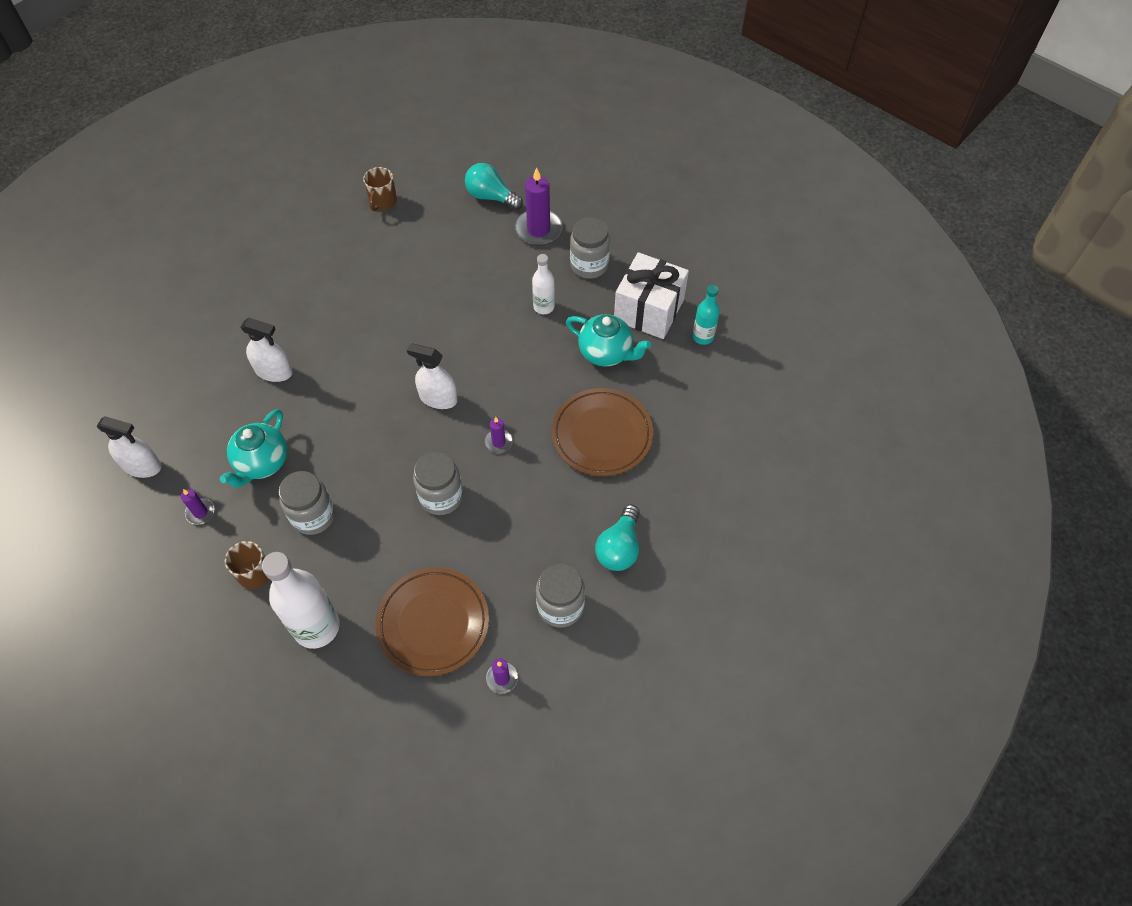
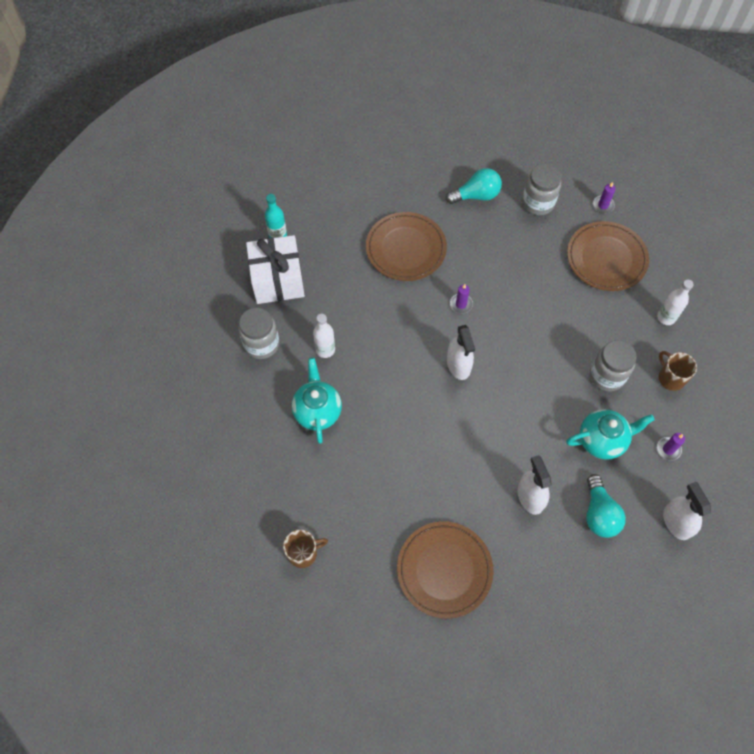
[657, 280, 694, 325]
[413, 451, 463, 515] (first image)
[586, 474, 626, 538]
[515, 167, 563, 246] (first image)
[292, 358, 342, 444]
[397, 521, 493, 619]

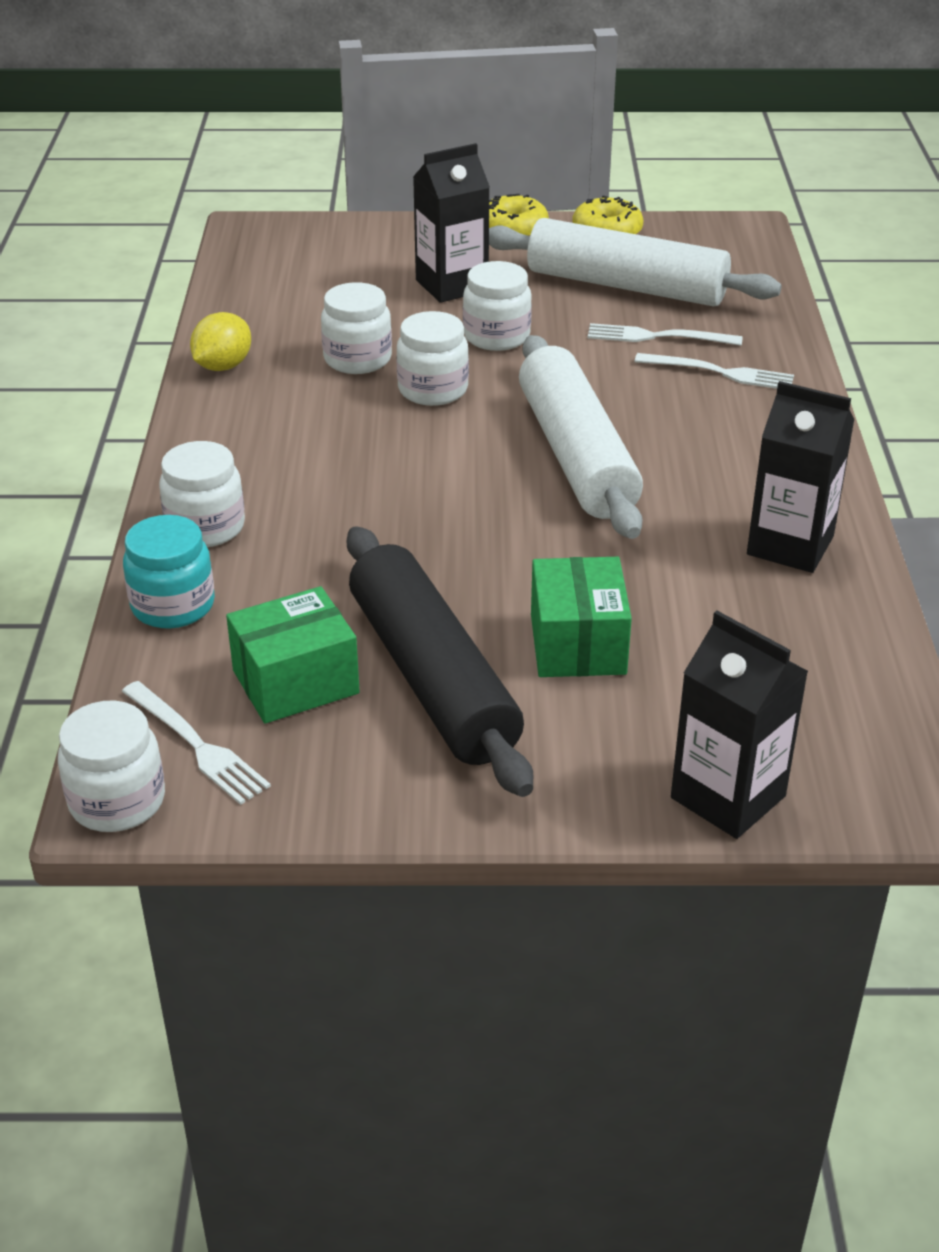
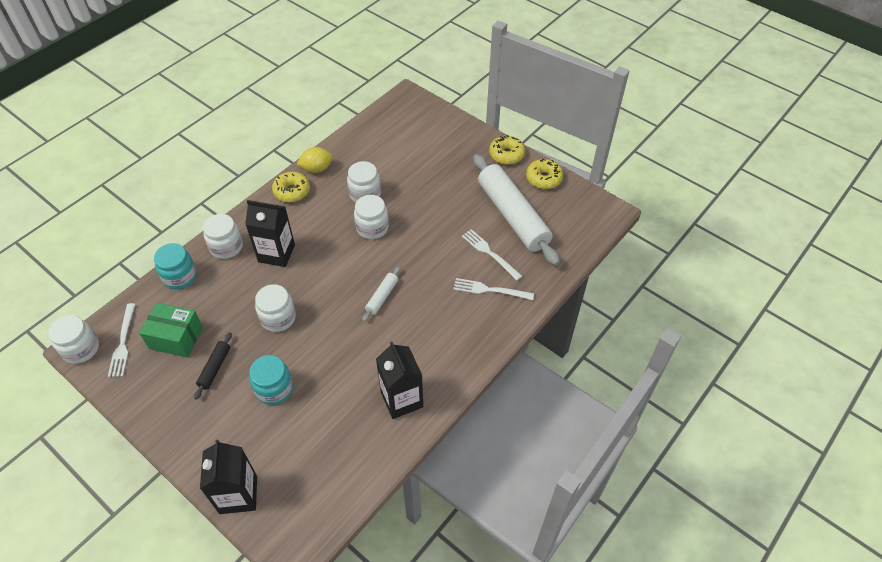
[194, 332, 232, 400]
[245, 200, 295, 267]
[255, 284, 296, 332]
[362, 267, 400, 322]
[249, 355, 293, 405]
[453, 278, 534, 300]
[272, 172, 310, 202]

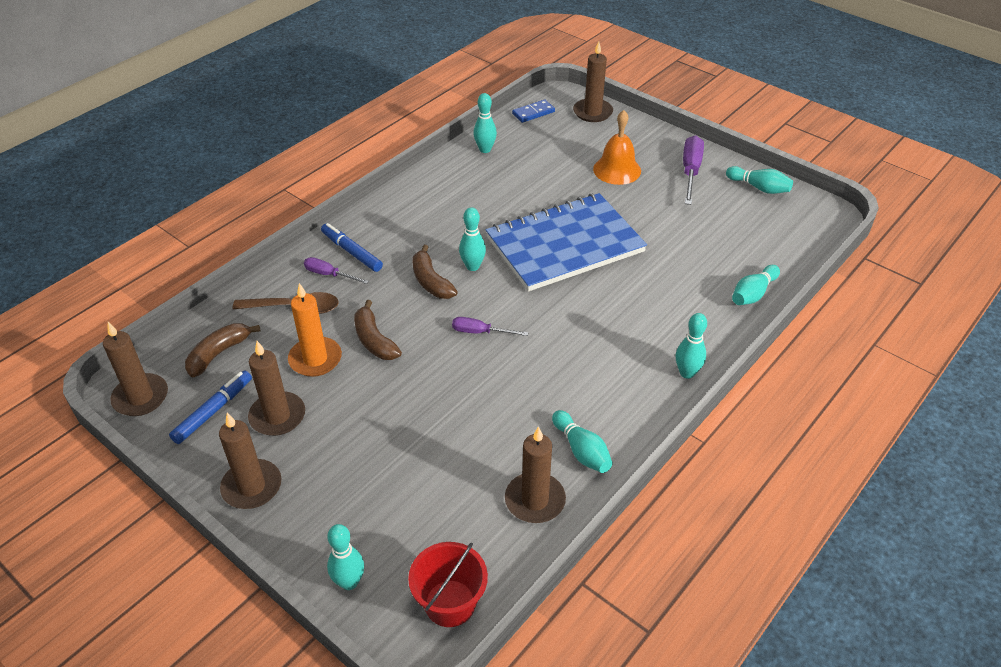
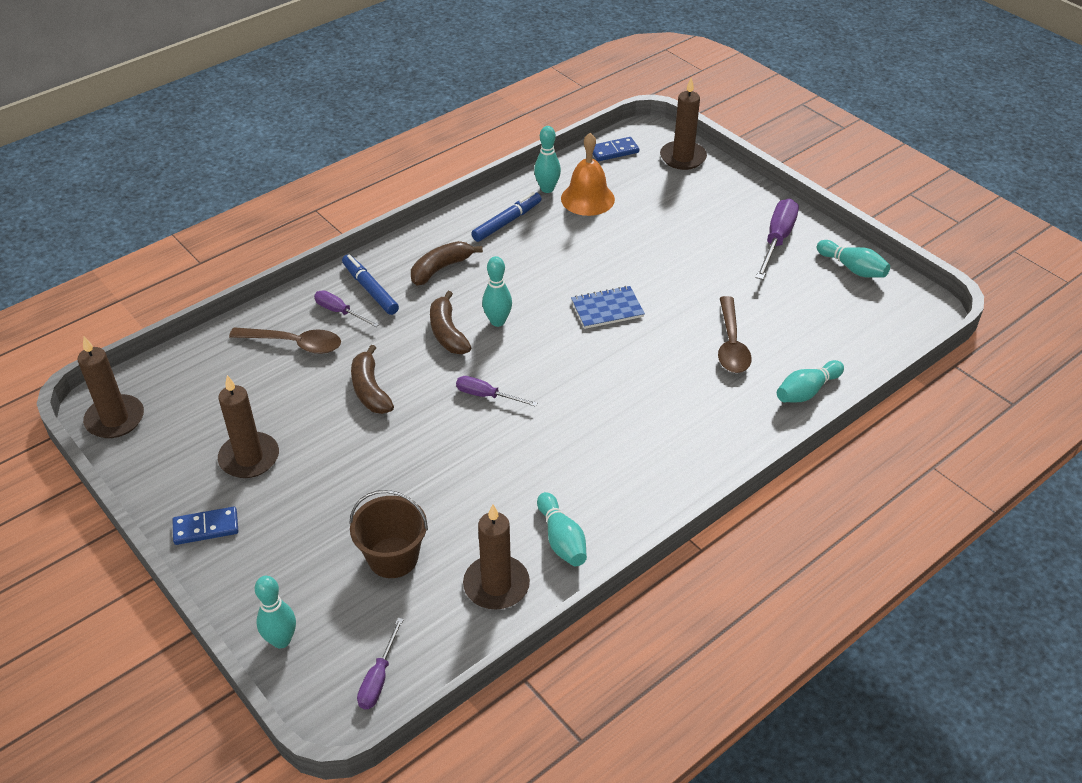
[471, 192, 541, 242]
[411, 241, 483, 285]
[173, 507, 238, 545]
[288, 283, 342, 377] (first image)
[357, 618, 404, 709]
[571, 286, 645, 329]
[561, 133, 615, 216]
[676, 313, 707, 379] (first image)
[349, 490, 428, 578]
[718, 296, 752, 373]

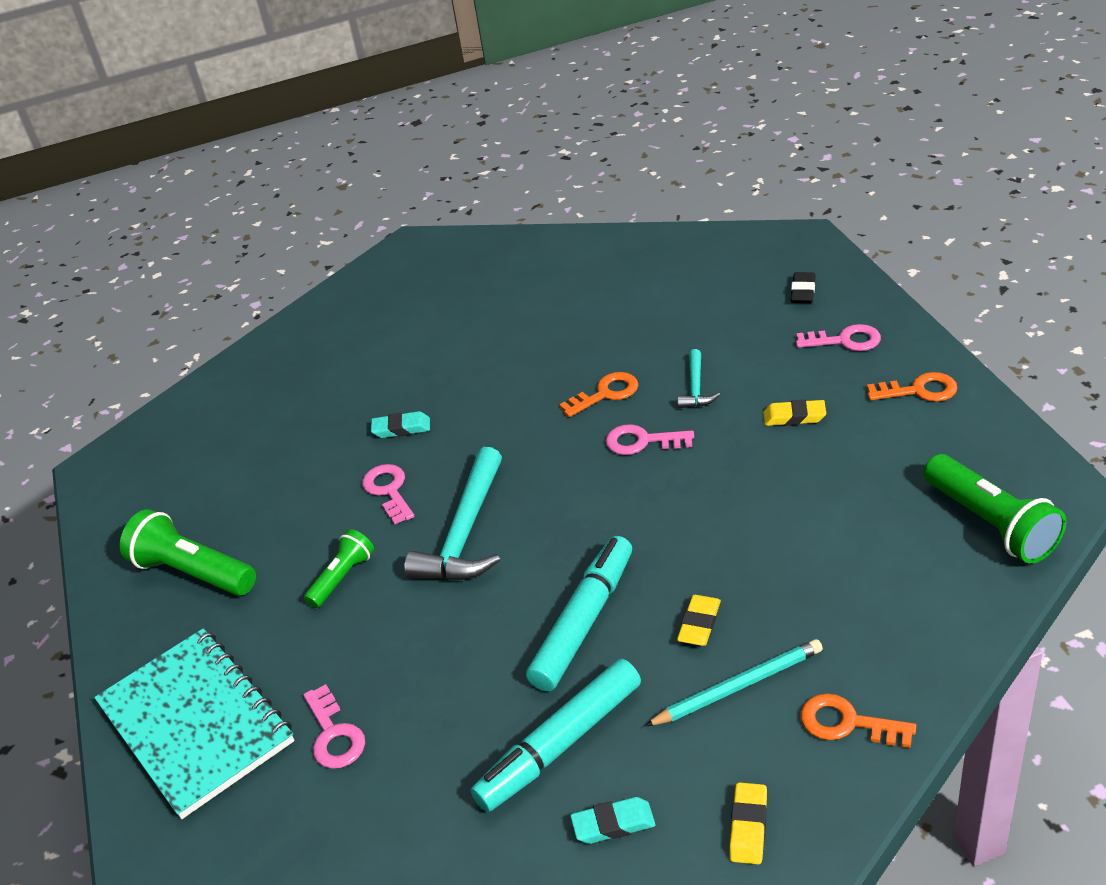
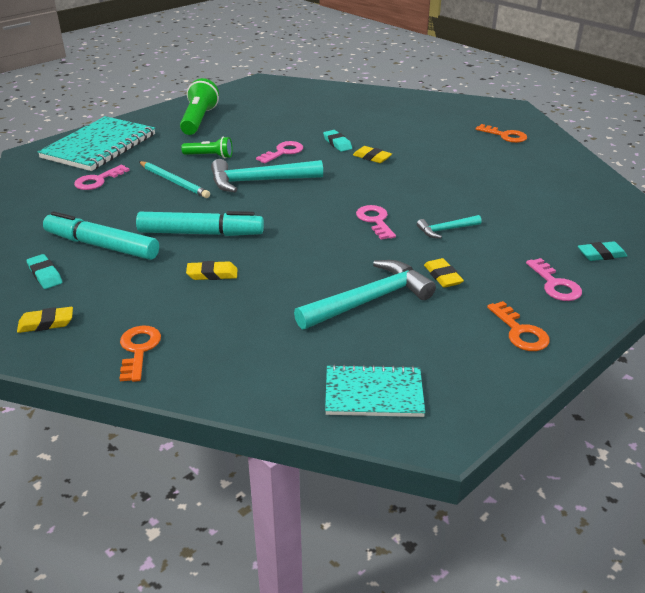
[476, 124, 527, 143]
[139, 161, 210, 198]
[578, 241, 627, 261]
[325, 364, 425, 417]
[294, 260, 436, 330]
[353, 146, 392, 163]

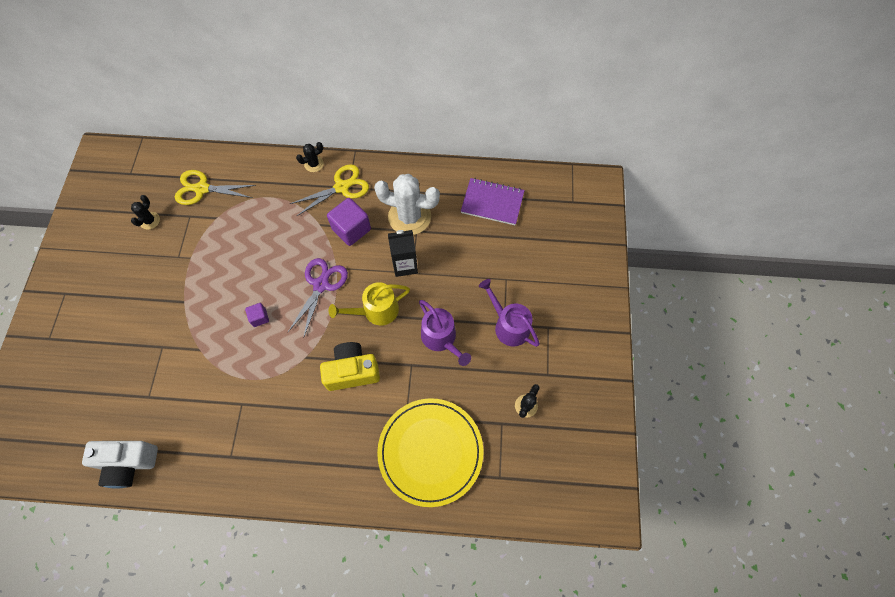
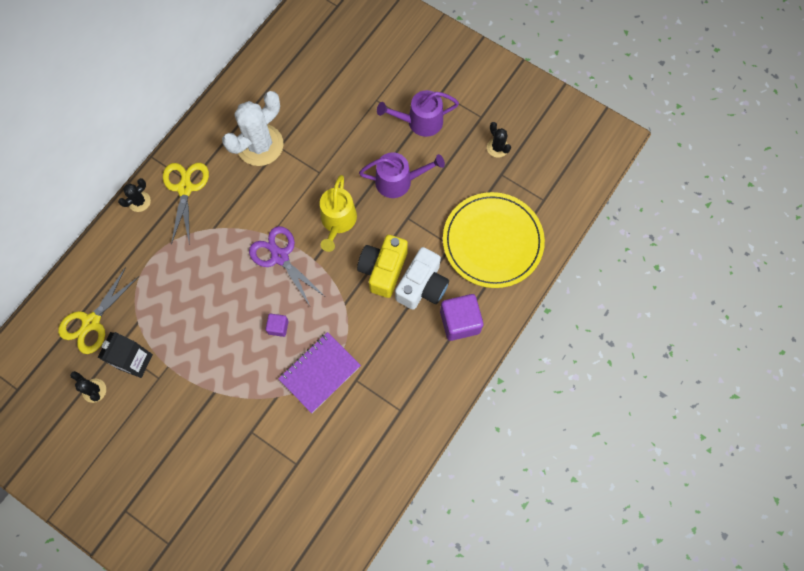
[395, 247, 449, 310]
[118, 178, 151, 212]
[440, 294, 483, 341]
[97, 332, 153, 378]
[278, 332, 361, 413]

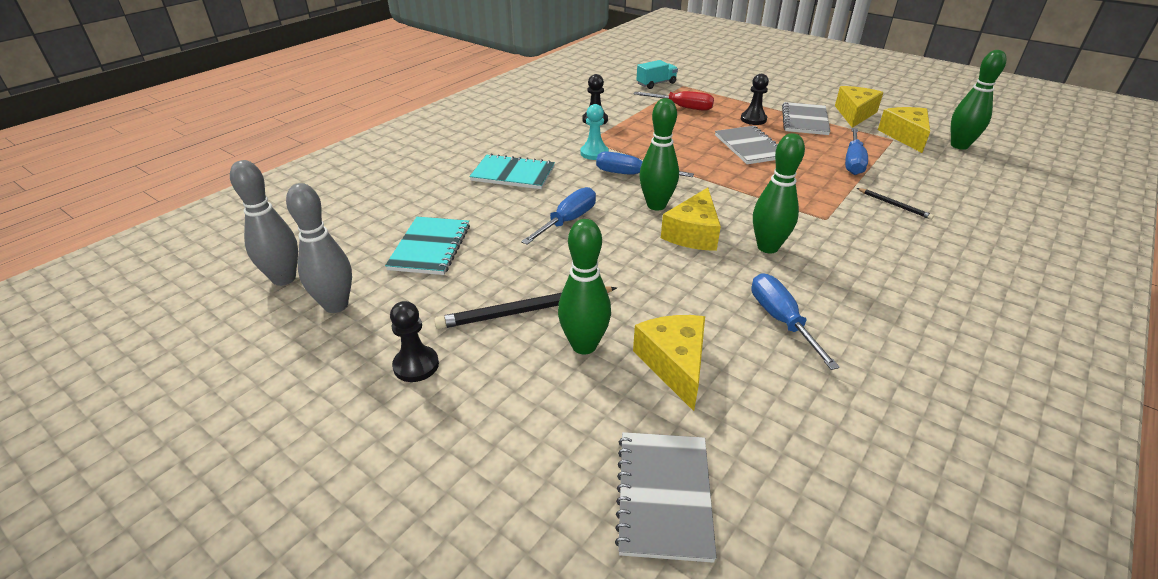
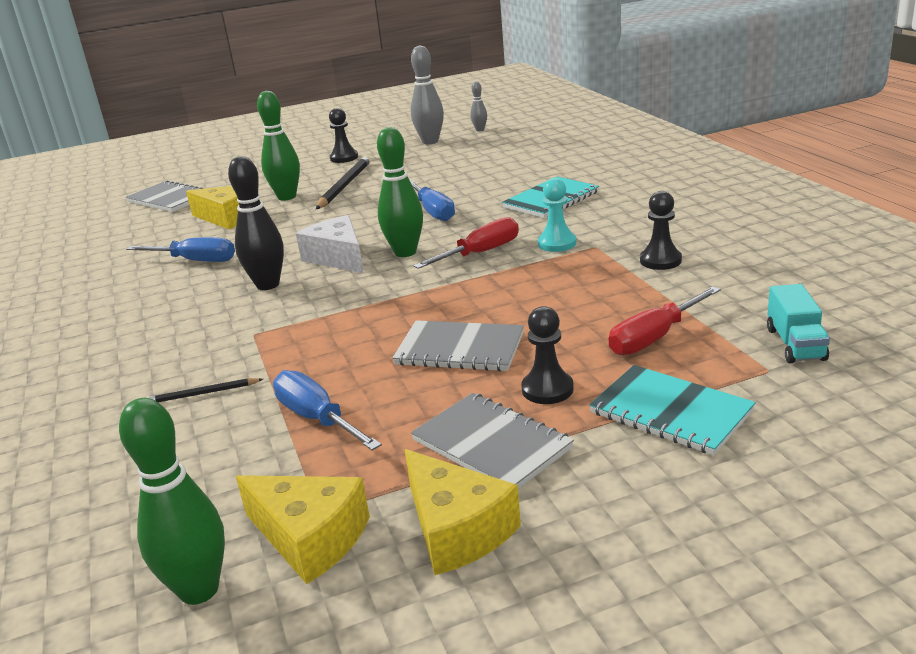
[470, 82, 487, 131]
[589, 365, 756, 455]
[414, 217, 519, 269]
[296, 215, 364, 273]
[228, 156, 284, 290]

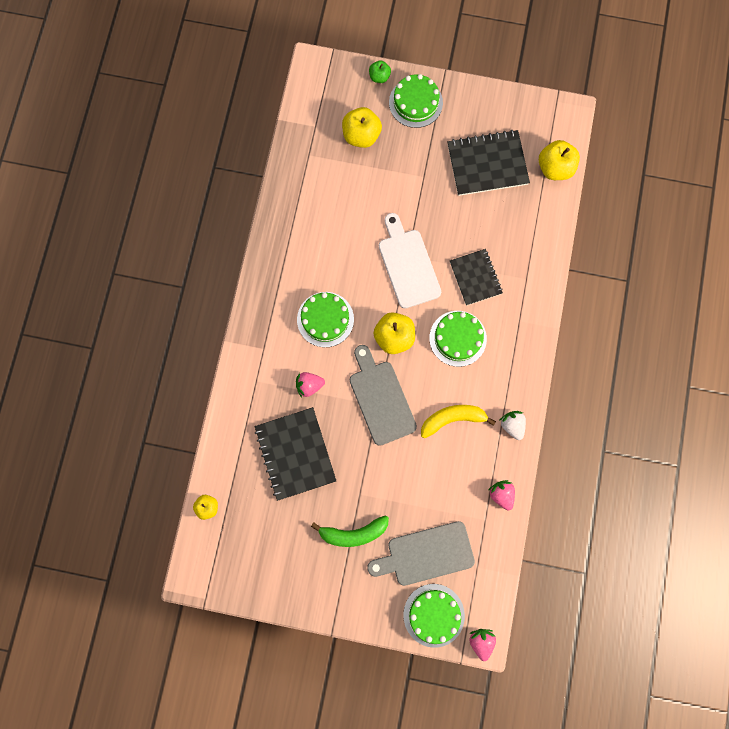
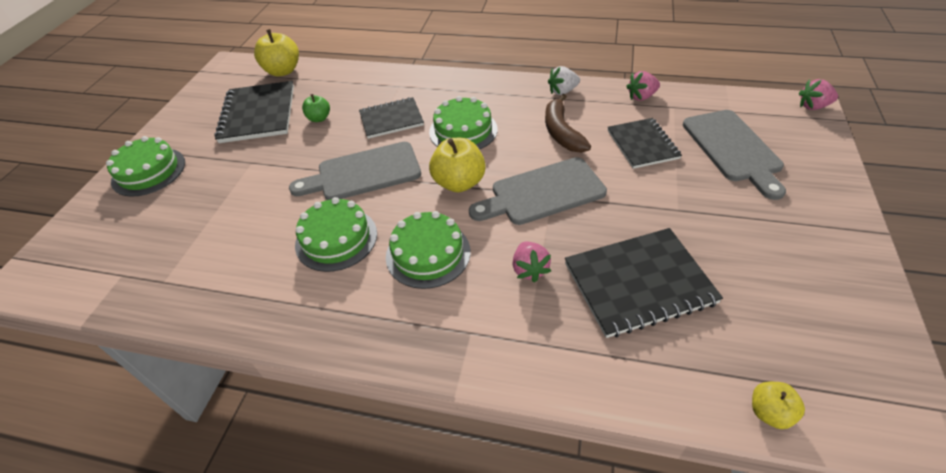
[311, 515, 389, 547] (first image)
[342, 107, 382, 148] (first image)
[302, 94, 330, 122]
[289, 142, 421, 200]
[295, 197, 377, 272]
[545, 94, 591, 153]
[608, 118, 682, 169]

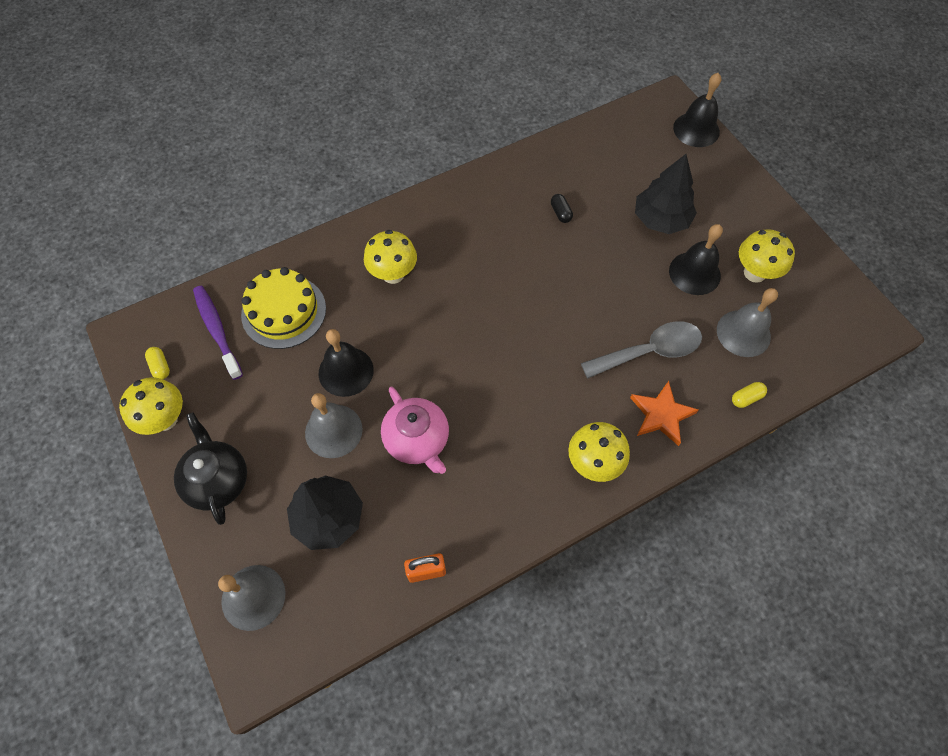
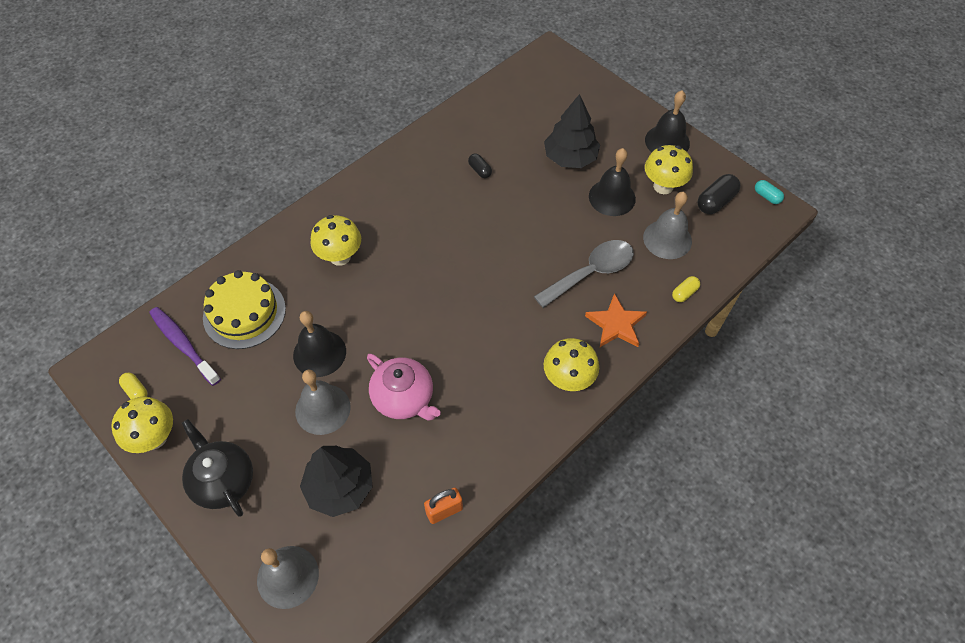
[645, 91, 690, 152]
[697, 174, 741, 214]
[755, 180, 784, 204]

